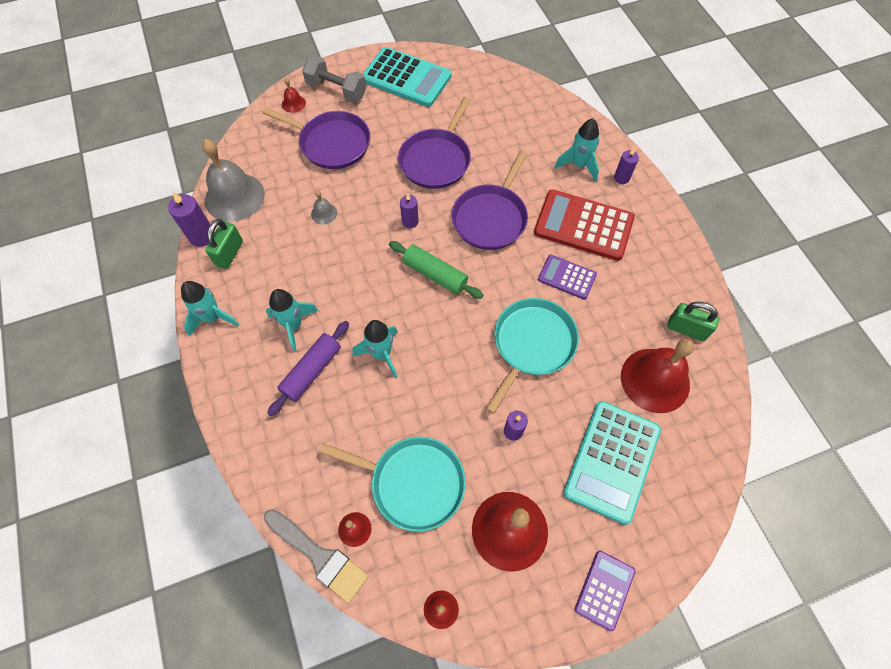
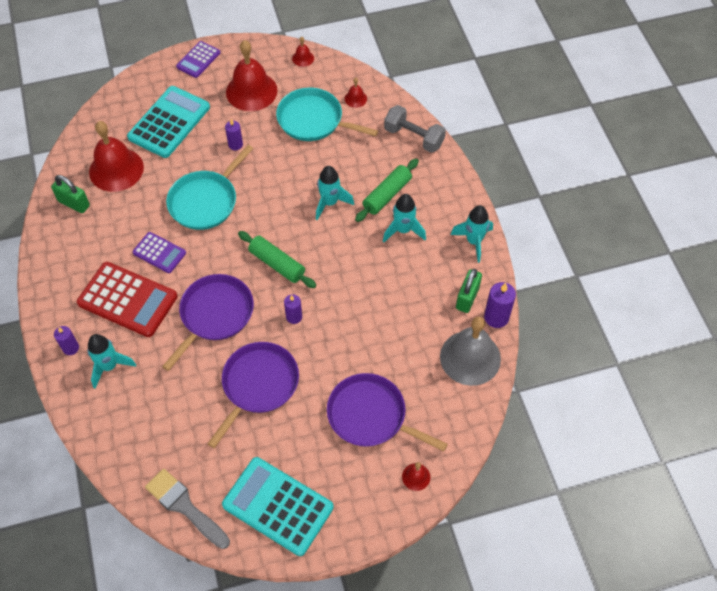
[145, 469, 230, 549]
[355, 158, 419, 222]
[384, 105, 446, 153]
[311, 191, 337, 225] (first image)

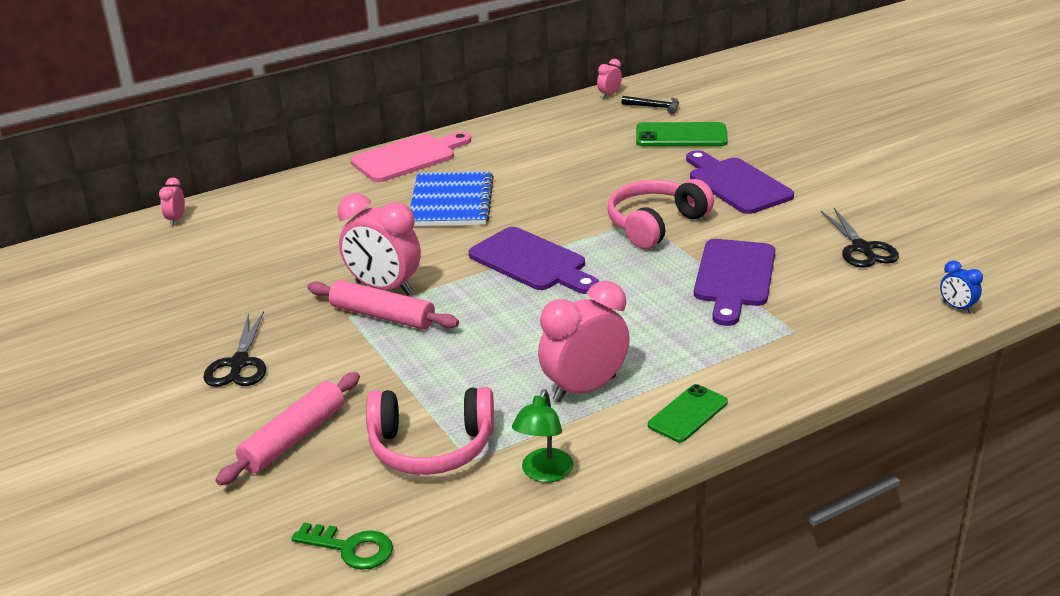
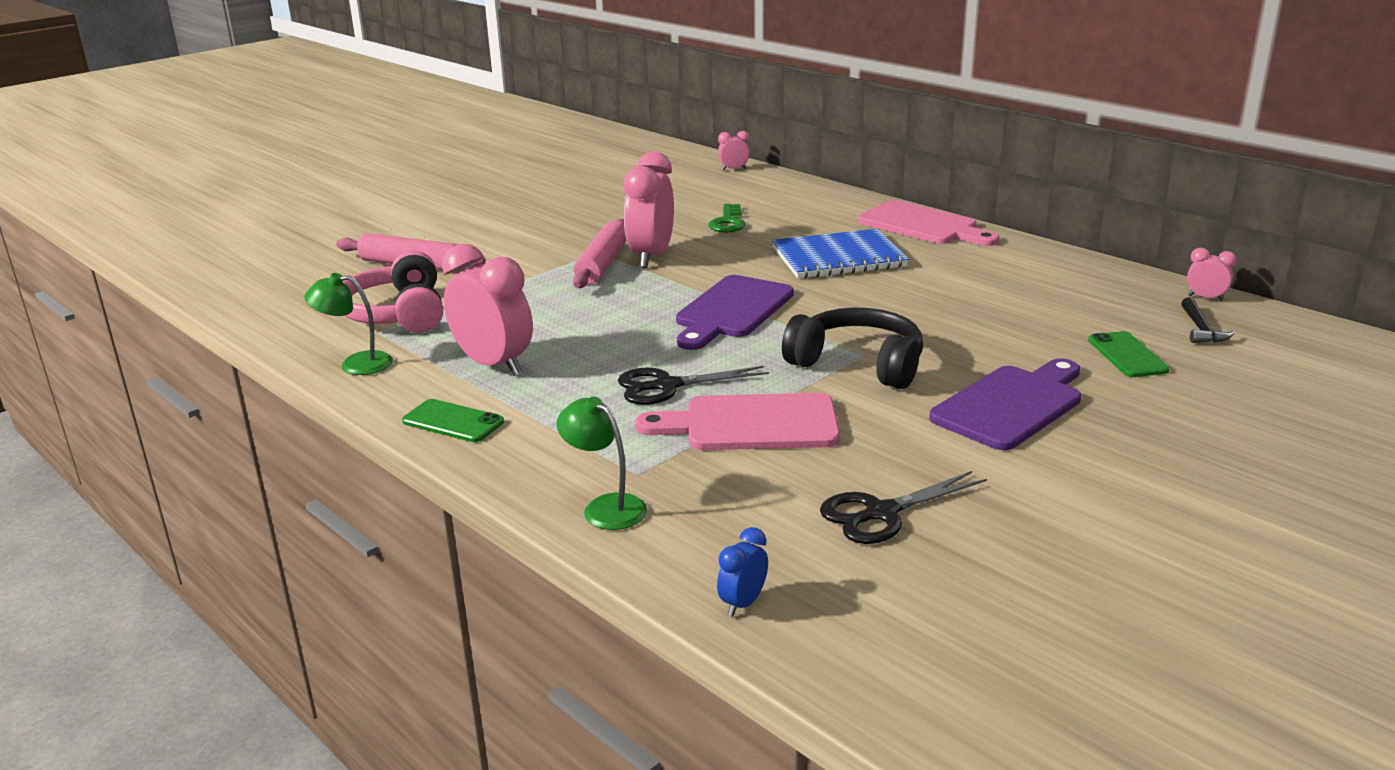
[618, 366, 769, 405]
[709, 204, 745, 233]
[782, 307, 923, 389]
[1088, 331, 1170, 377]
[635, 393, 840, 450]
[557, 396, 647, 530]

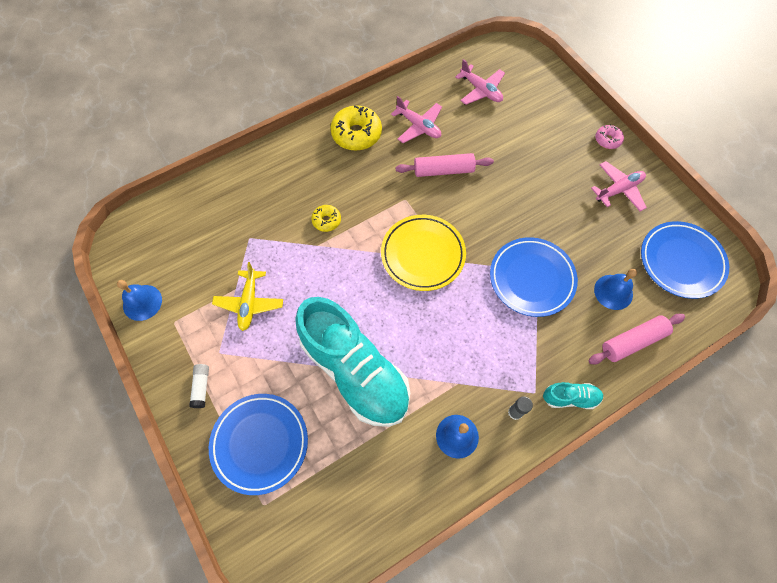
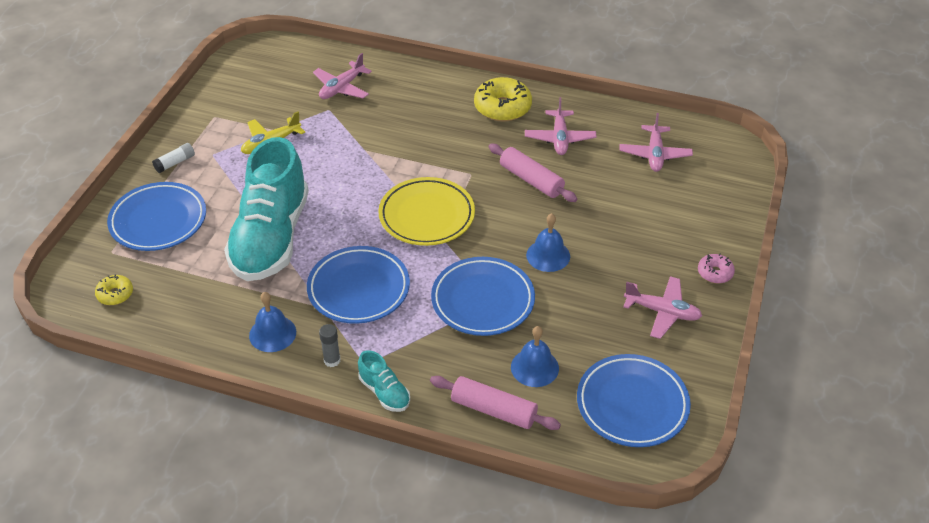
[526, 213, 570, 272]
[95, 274, 133, 305]
[307, 246, 410, 324]
[313, 53, 372, 99]

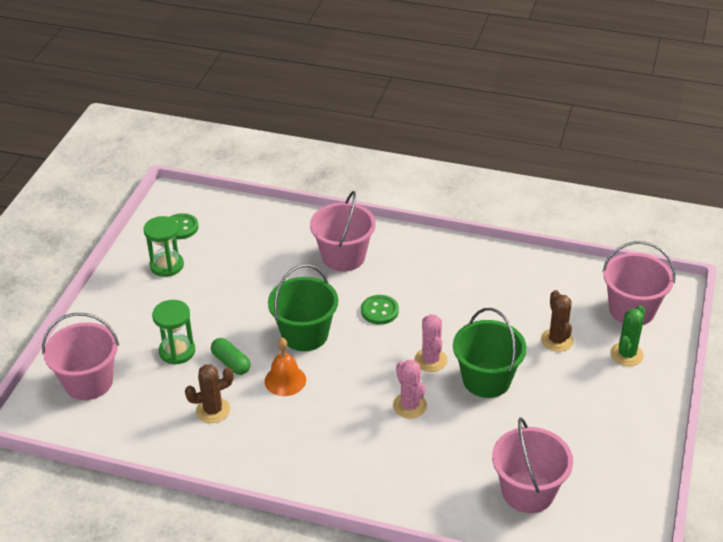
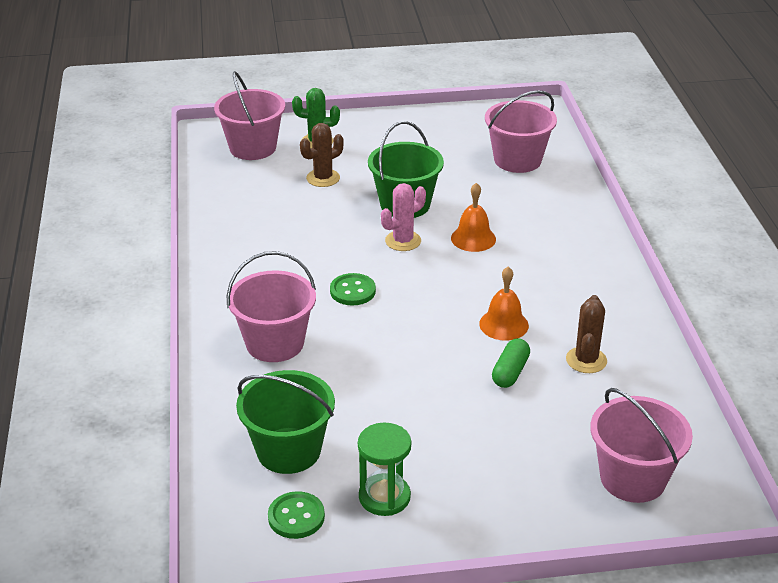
[152, 300, 195, 365] (first image)
[566, 295, 607, 373]
[236, 370, 335, 474]
[451, 183, 496, 252]

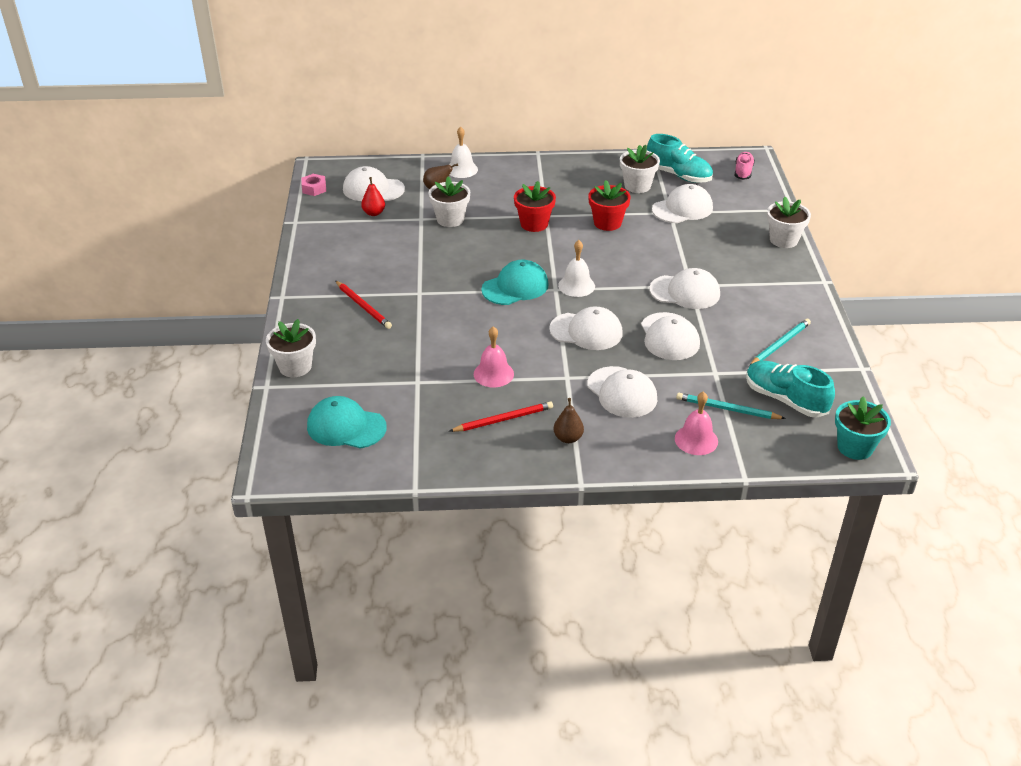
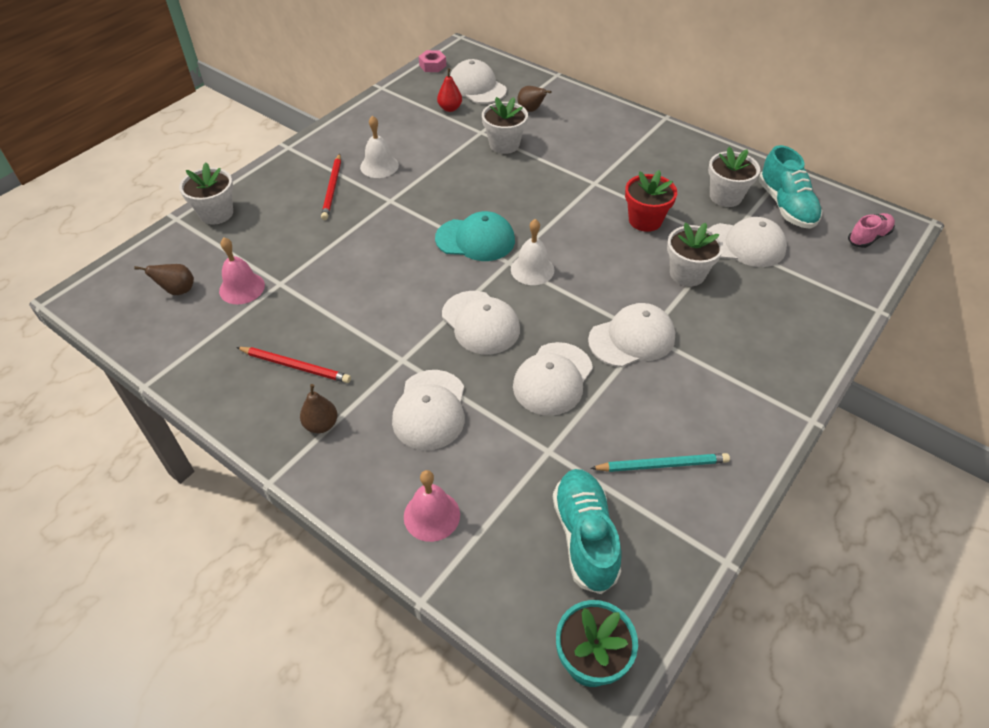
[134, 264, 194, 295]
[360, 115, 399, 178]
[219, 238, 265, 304]
[514, 181, 556, 232] (first image)
[588, 303, 675, 367]
[676, 393, 786, 419] (first image)
[667, 222, 724, 286]

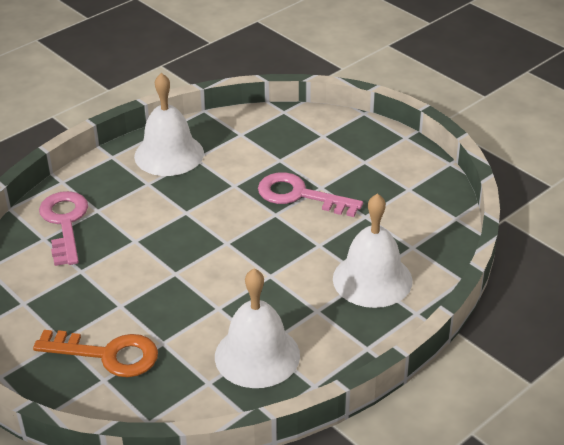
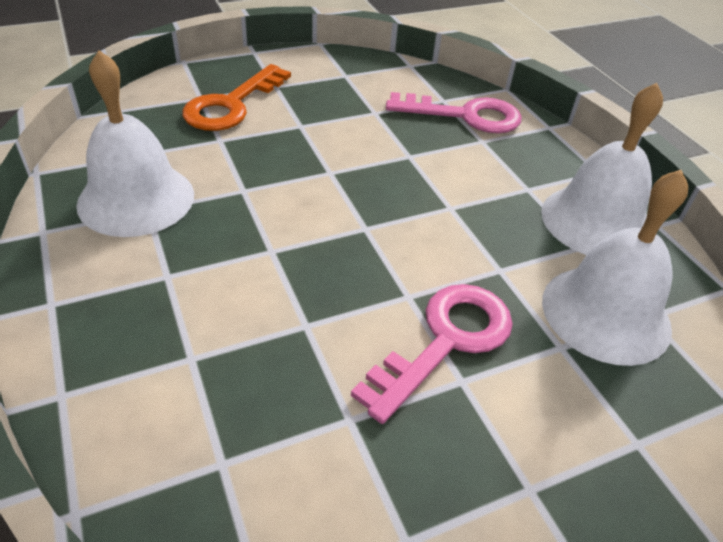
[542, 170, 688, 366]

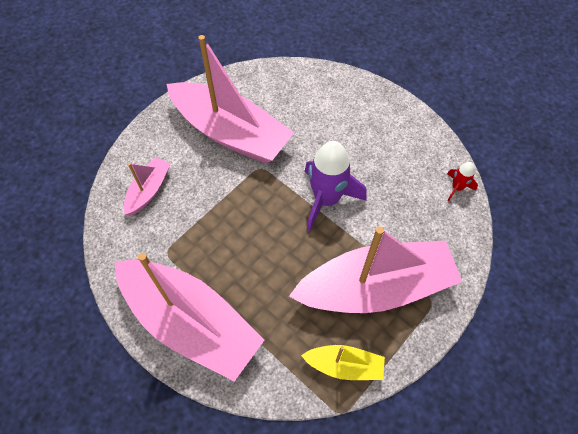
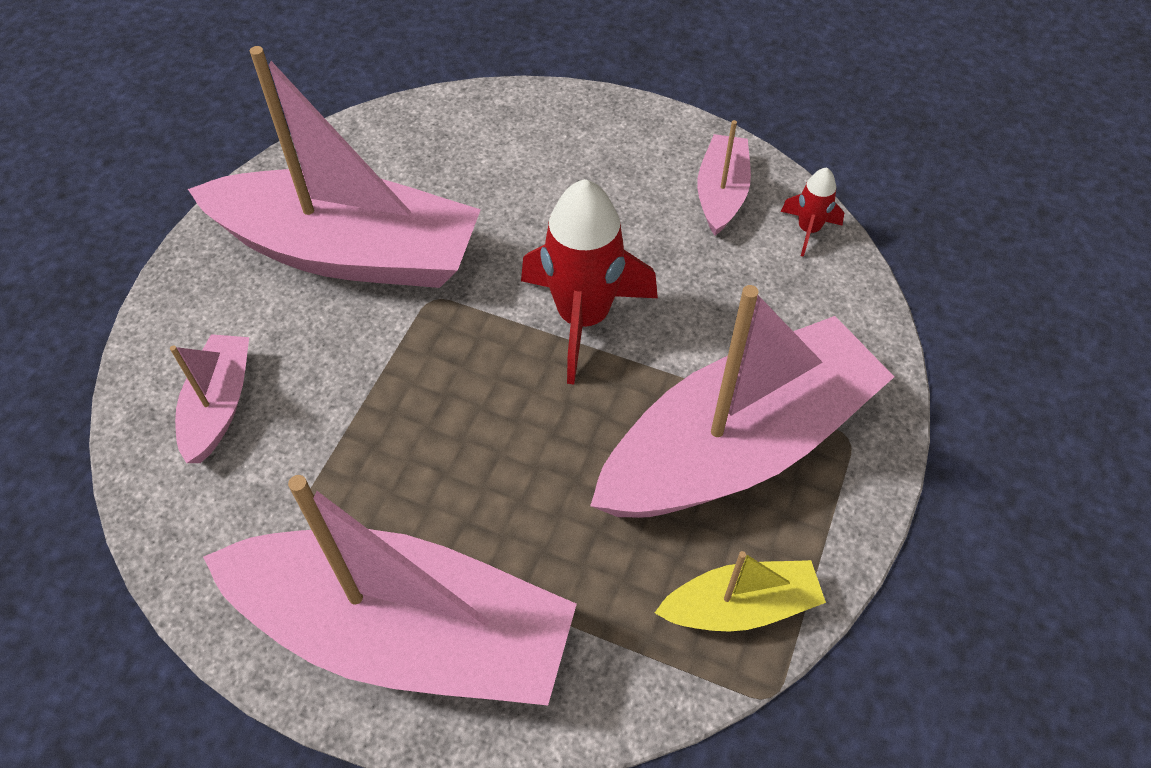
[521, 179, 658, 384]
[697, 120, 751, 236]

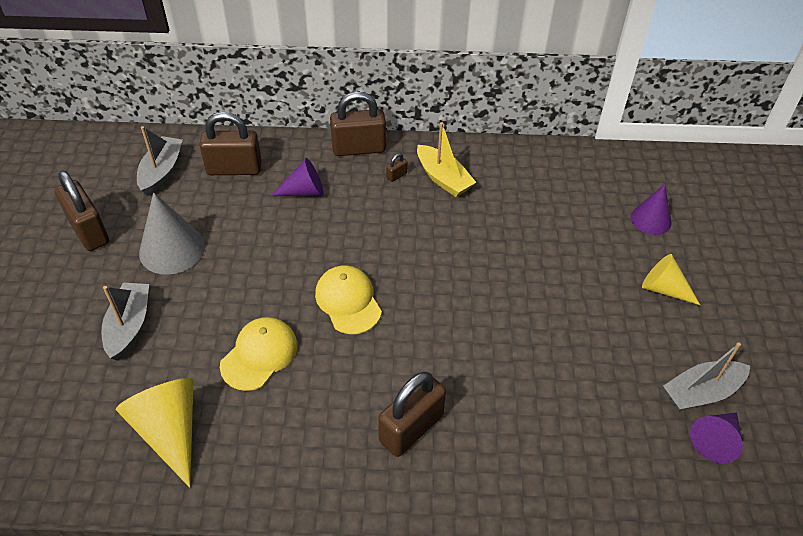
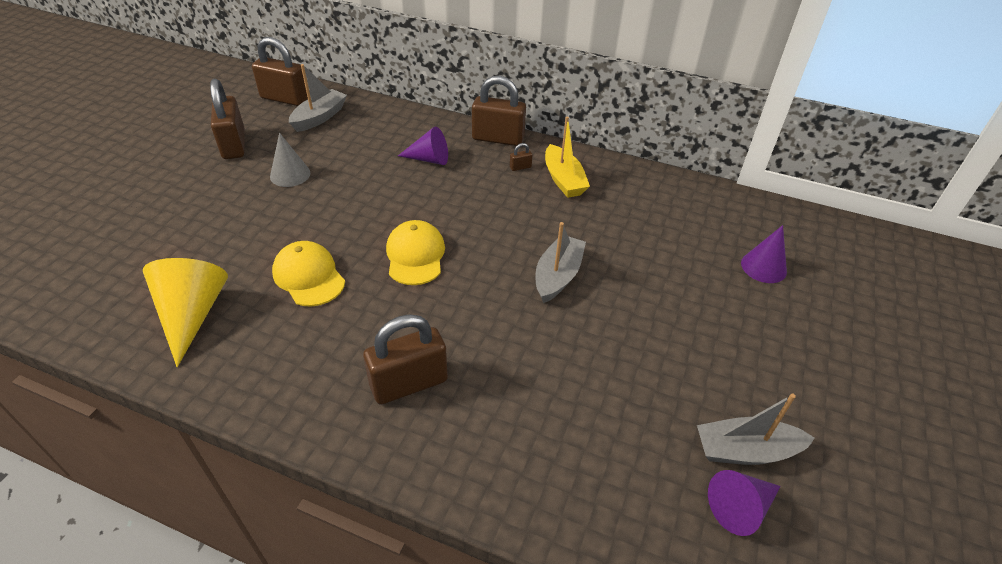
[536, 222, 586, 303]
[270, 133, 311, 187]
[252, 37, 308, 106]
[272, 241, 345, 307]
[642, 254, 700, 305] (first image)

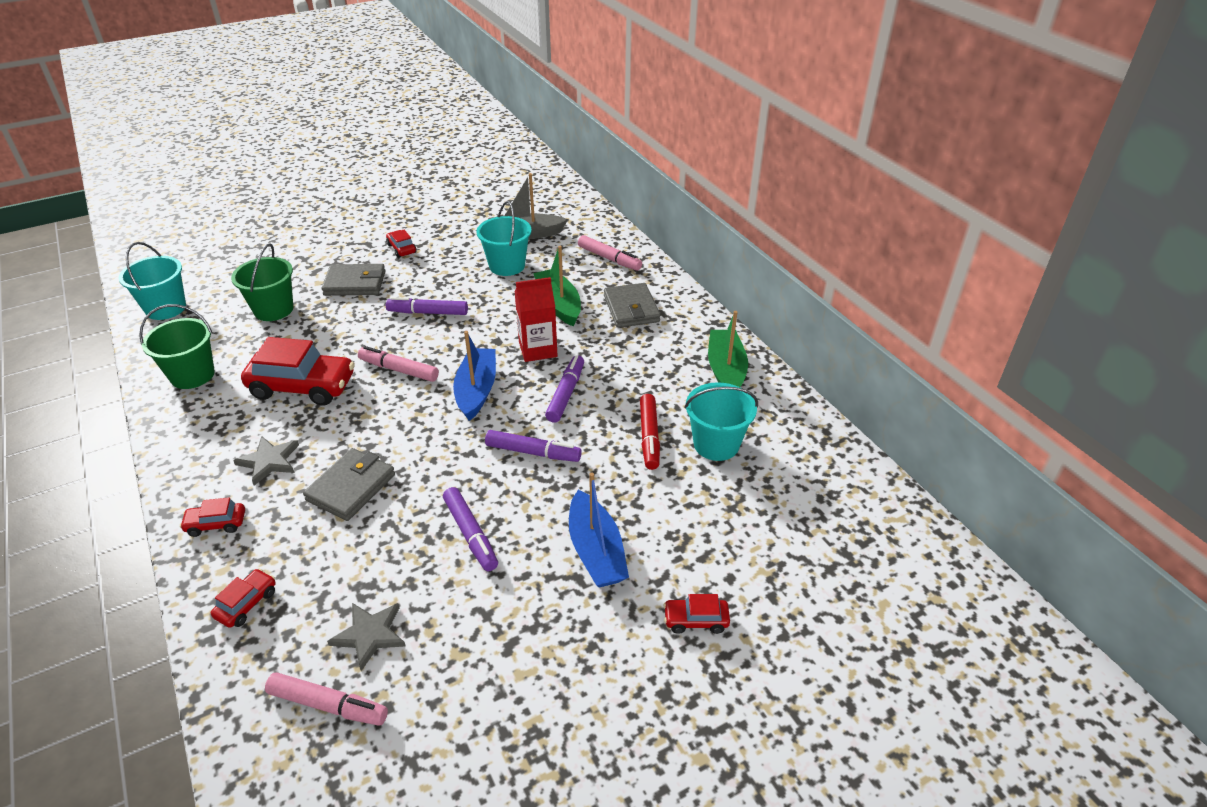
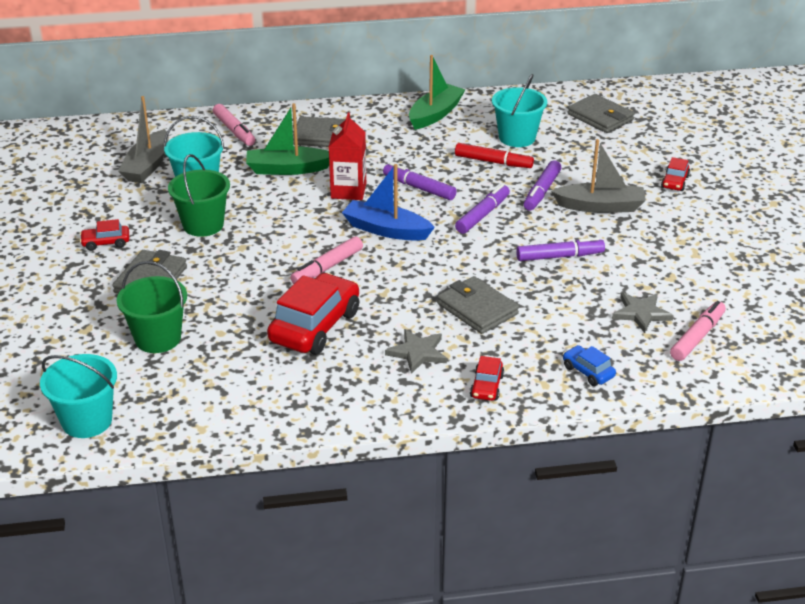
[168, 154, 230, 237]
[563, 345, 616, 386]
[524, 160, 561, 211]
[551, 139, 646, 213]
[213, 104, 255, 146]
[409, 55, 465, 130]
[567, 94, 635, 133]

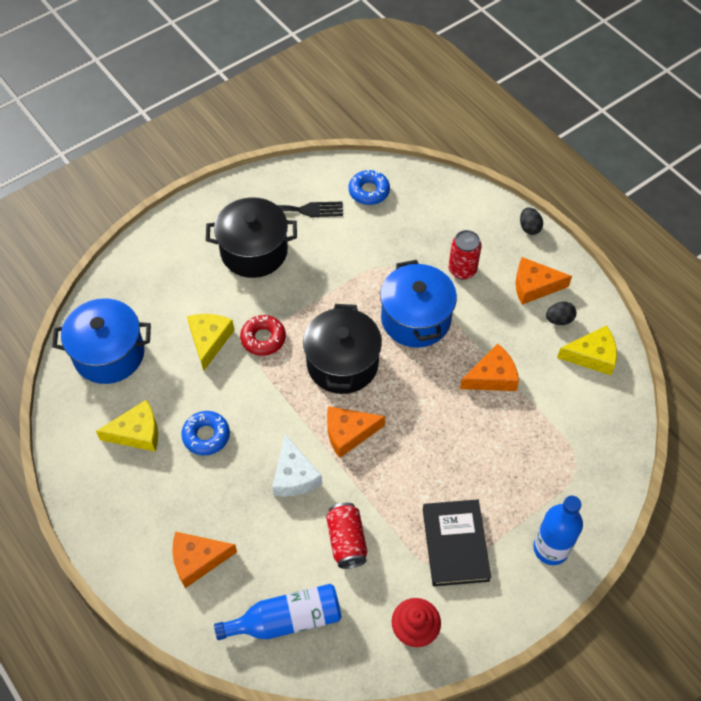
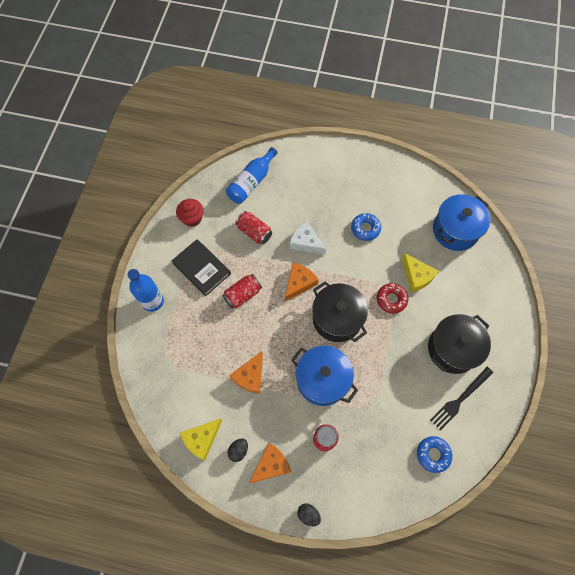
[96, 400, 158, 452] (first image)
[172, 532, 237, 588] (first image)
[222, 274, 262, 309]

